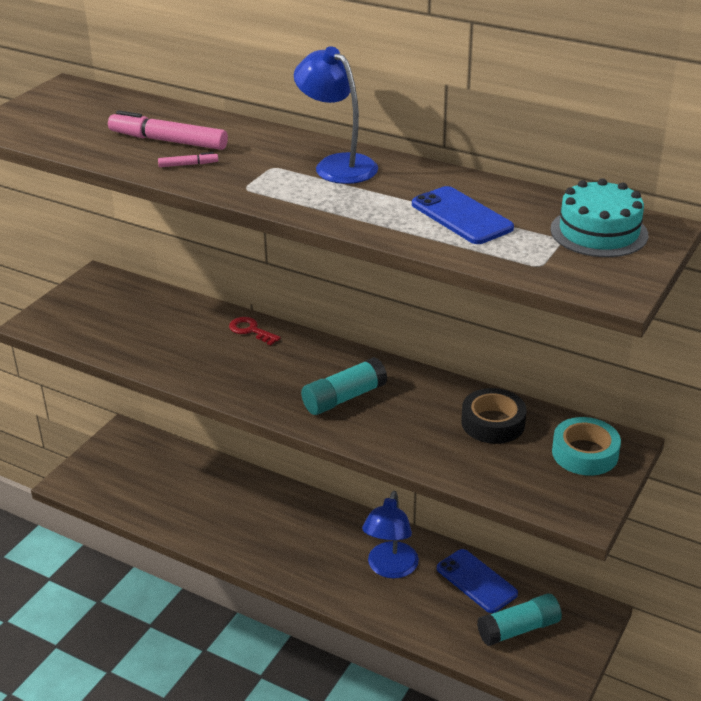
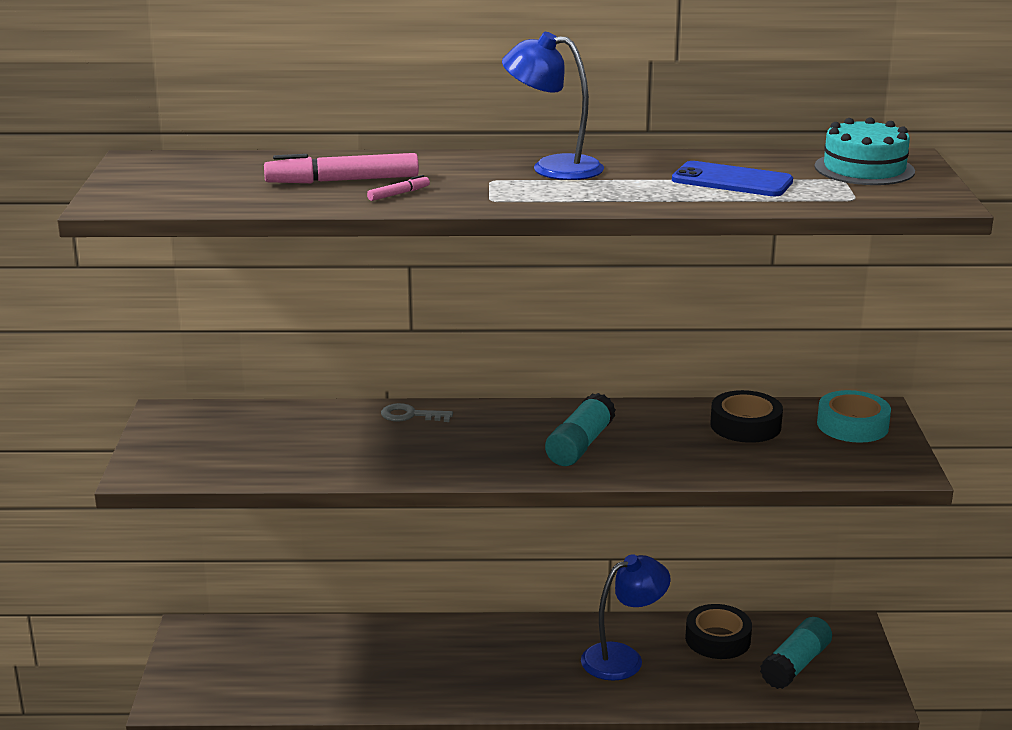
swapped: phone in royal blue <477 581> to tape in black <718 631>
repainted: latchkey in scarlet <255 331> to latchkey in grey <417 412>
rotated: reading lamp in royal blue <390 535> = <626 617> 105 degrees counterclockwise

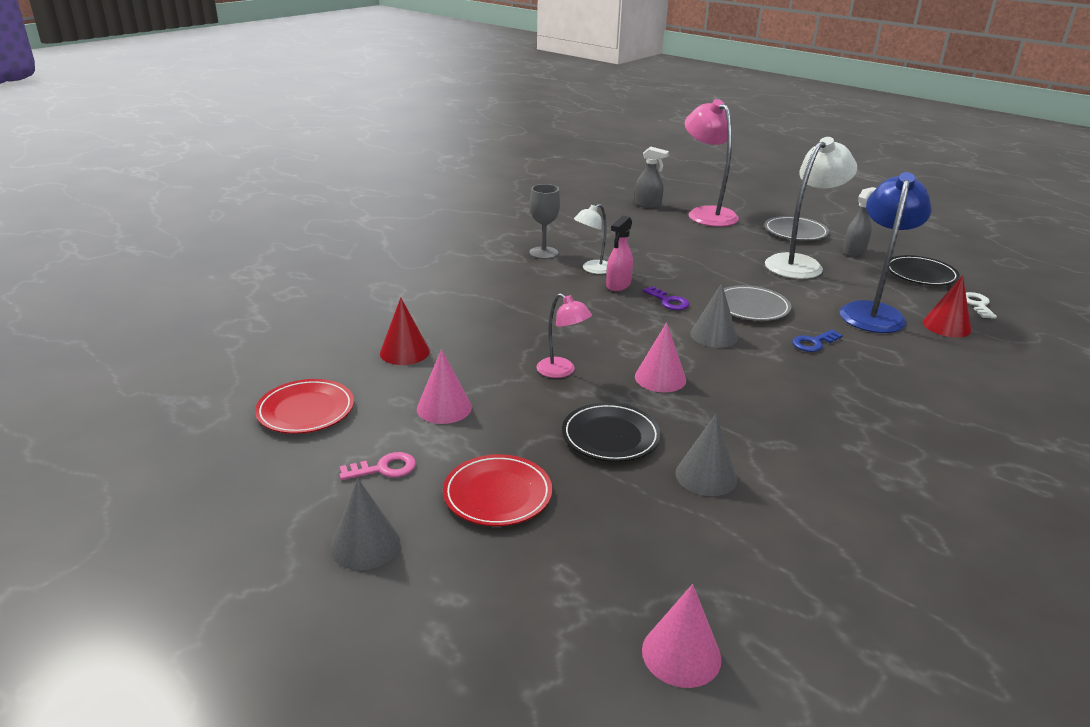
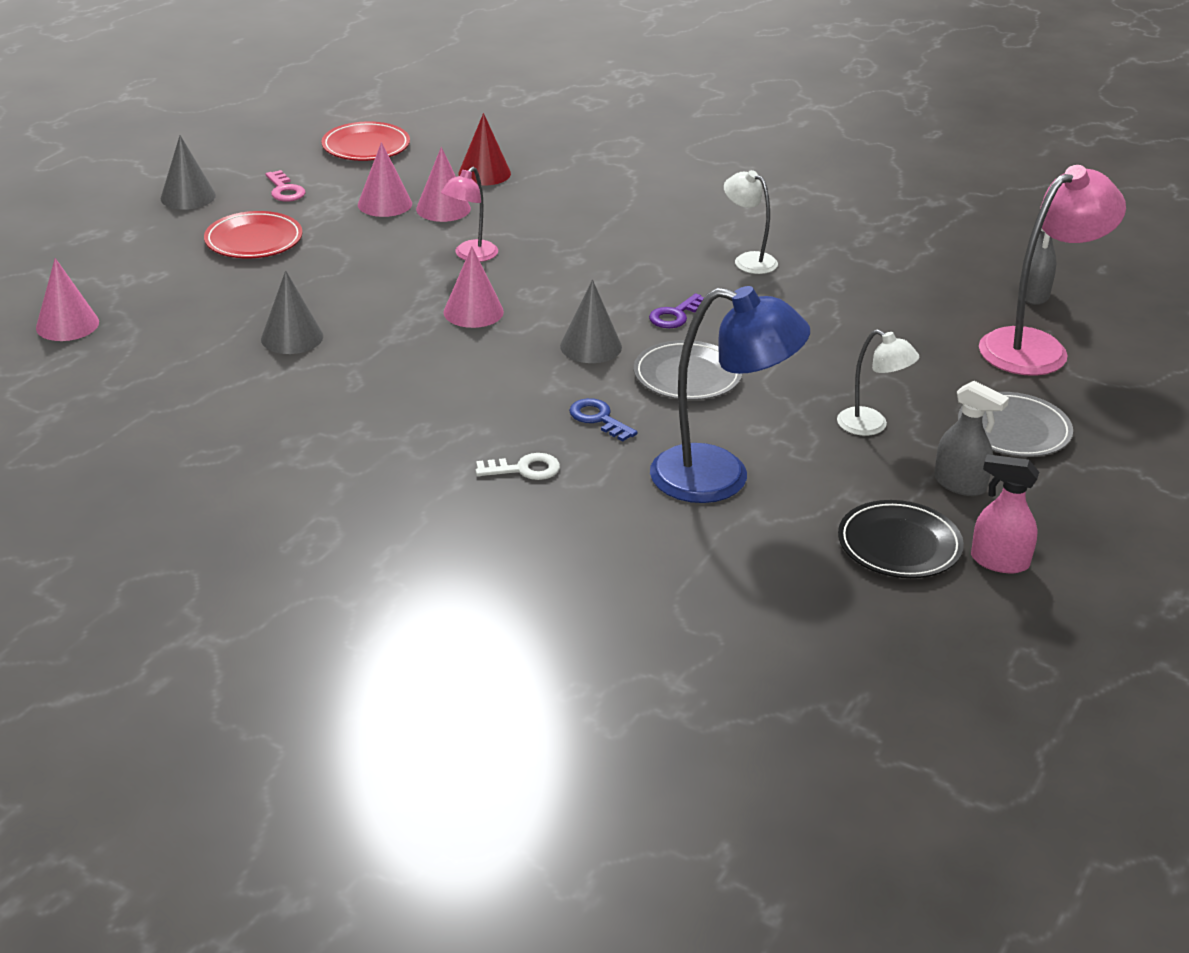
gone: goblet in grey <544 221>; flat dish in black <611 432>; solid cone in scarlet <947 306>
new: solid cone in rosy <443 184>
shifted: latchkey in snow-white <981 305> to <517 466>; spray cleaner in rosy <619 253> to <1005 513>
scaled: reading lamp in snow-white <811 208> = <878 382> x0.53

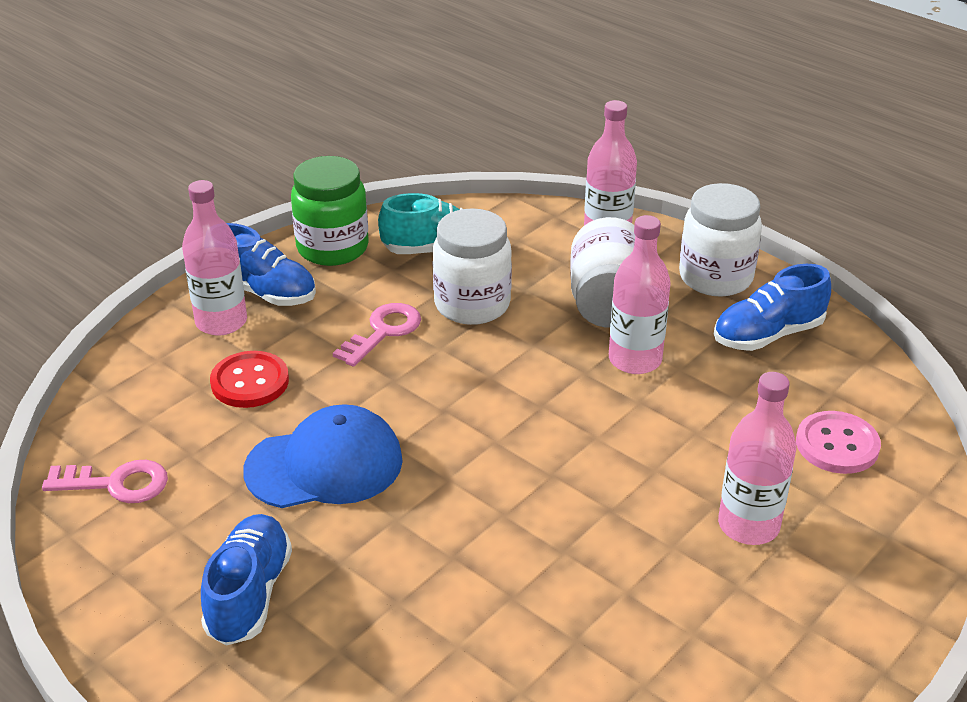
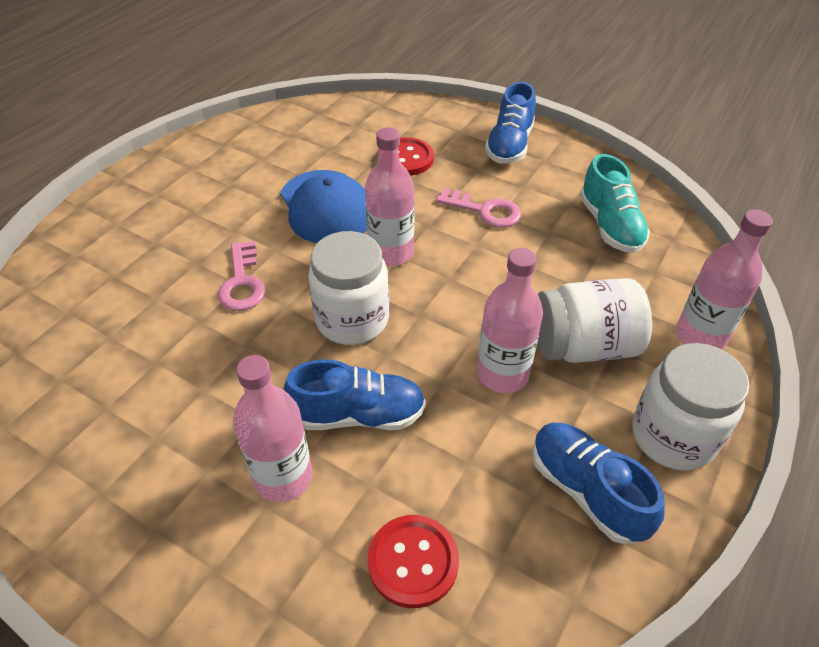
gone: preserve jar in green <330 211>
shifted: latchkey in rosy <105 481> to <241 276>; sneaker in royal blue <246 580> to <354 394>; preserve jar in snow-white <472 266> to <348 288>; bottle in rosy <214 258> to <389 196>
repainted: button in rosy <838 442> to button in scarlet <413 561>

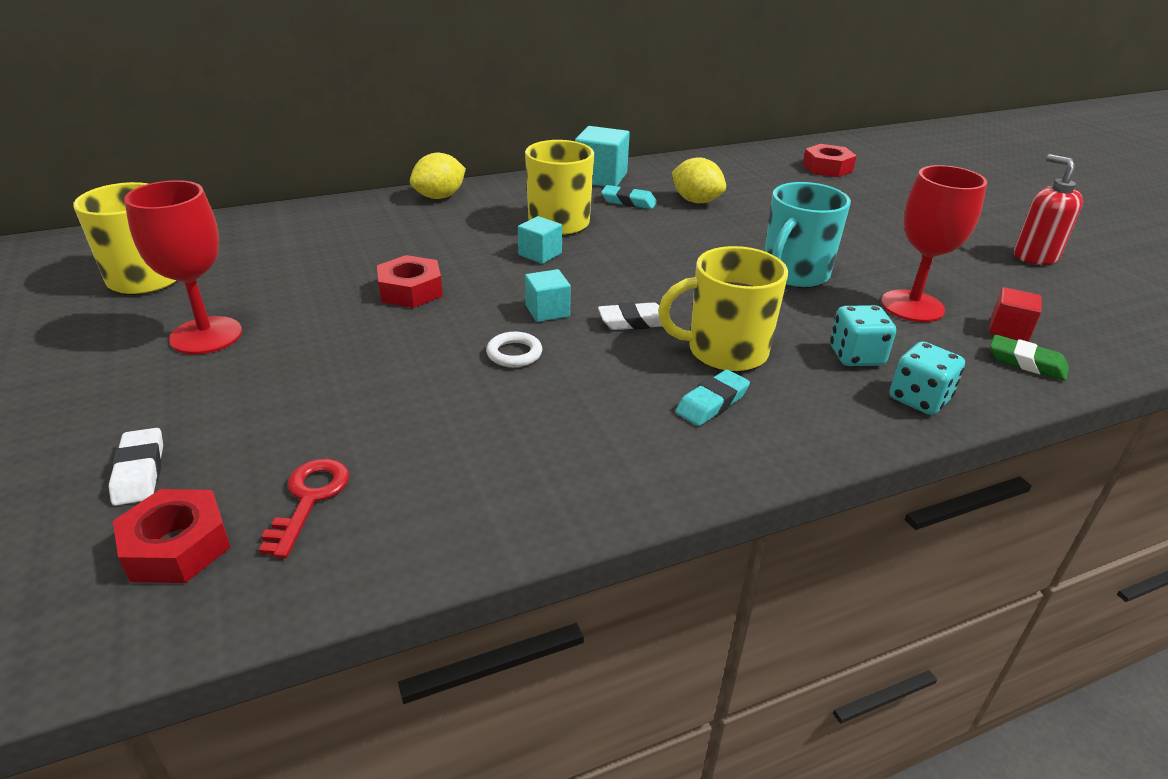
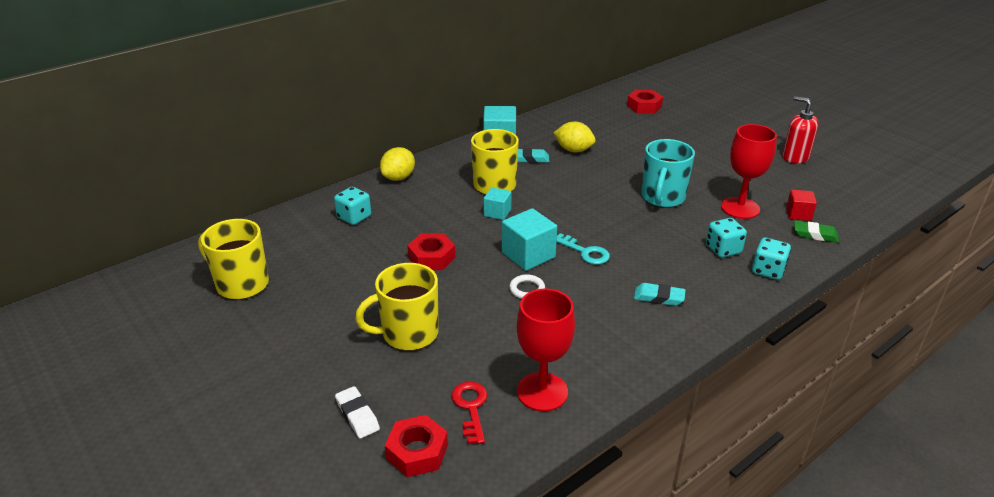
new: die in teal <352 206>
shifted: mug in yellow <723 309> to <397 307>; goblet in scarlet <183 267> to <546 349>
swapped: gum eraser in snow-white <630 316> to latchkey in teal <583 248>
rotated: gum eraser in teal <712 398> = <659 294> 75 degrees clockwise
scaled: cube in teal <548 295> = <529 239> x1.66

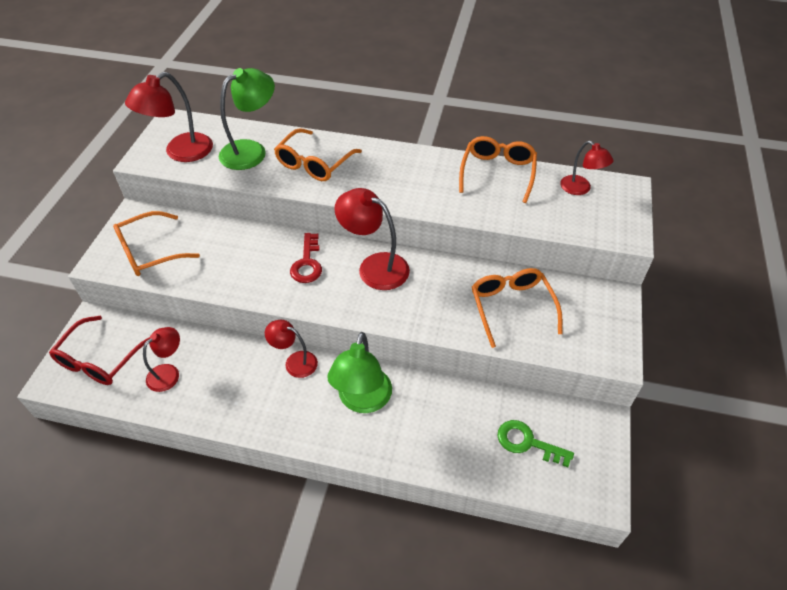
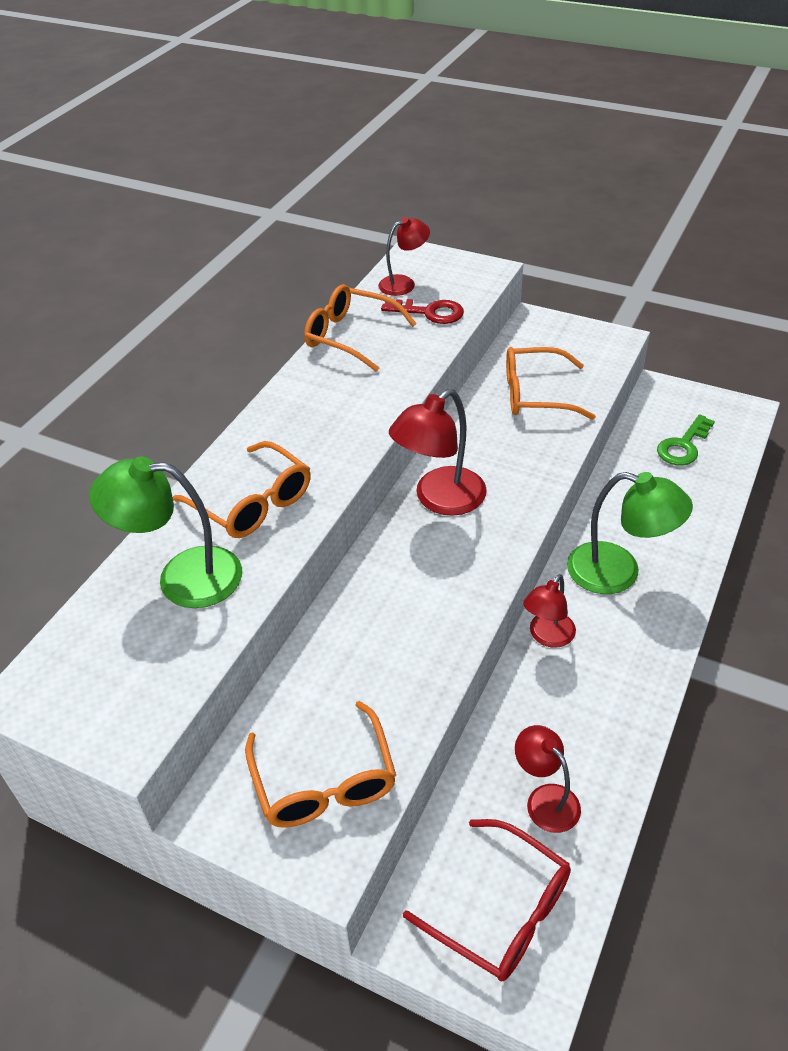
gone: reading lamp in scarlet <169 117>
shifted: latchkey in scarlet <306 258> to <422 311>
rotated: reading lamp in green <247 119> = <165 532> 60 degrees counterclockwise

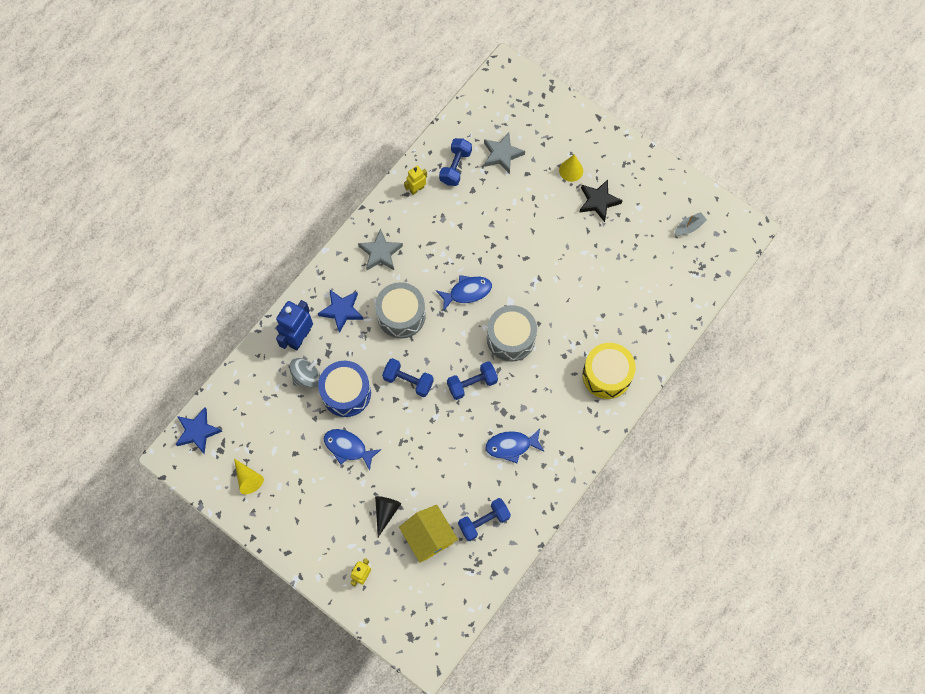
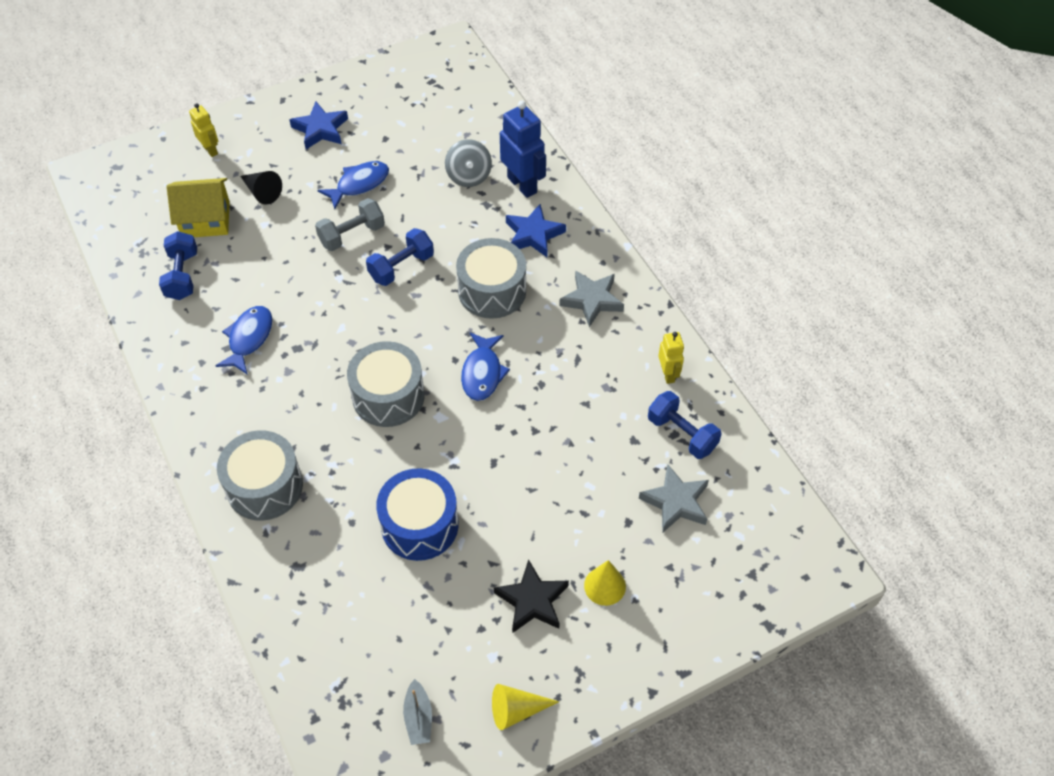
gone: hand weight in royal blue <472 380>
new: hand weight in grey <350 224>
shifted: star shape in royal blue <199 431> to <318 125>; drum in royal blue <344 389> to <417 514>; solid cone in yellow <249 476> to <525 707>
repainted: drum in yellow <609 371> to drum in grey <260 475>

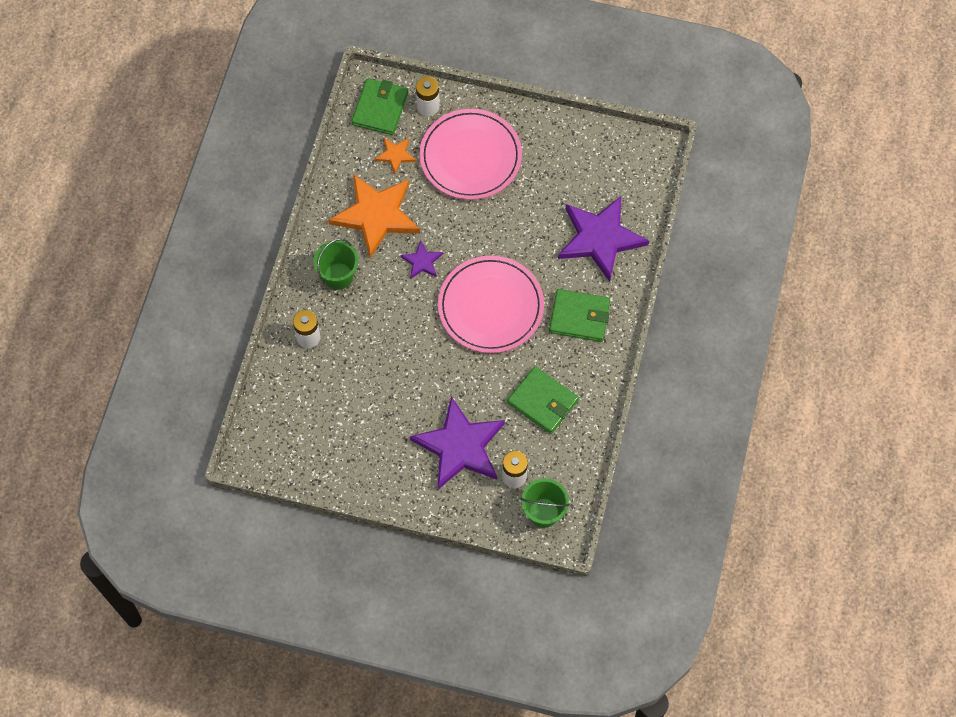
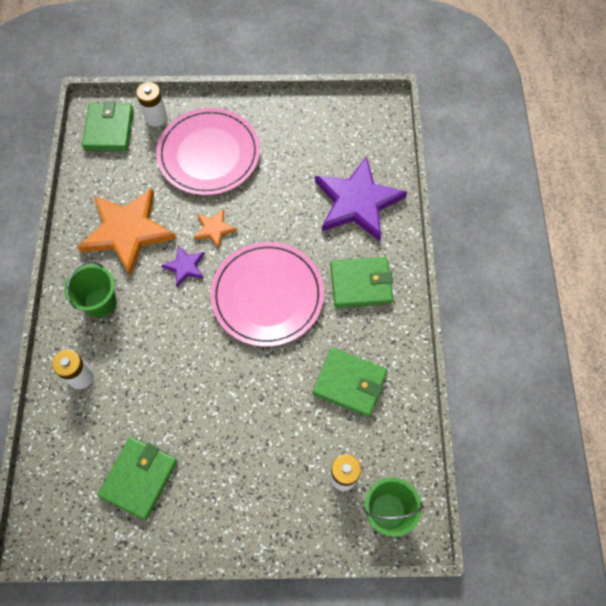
gone: star shape in purple <457 442>
new: wallet in green <137 478>
shifted: star shape in orange-coloured <395 156> to <215 229>

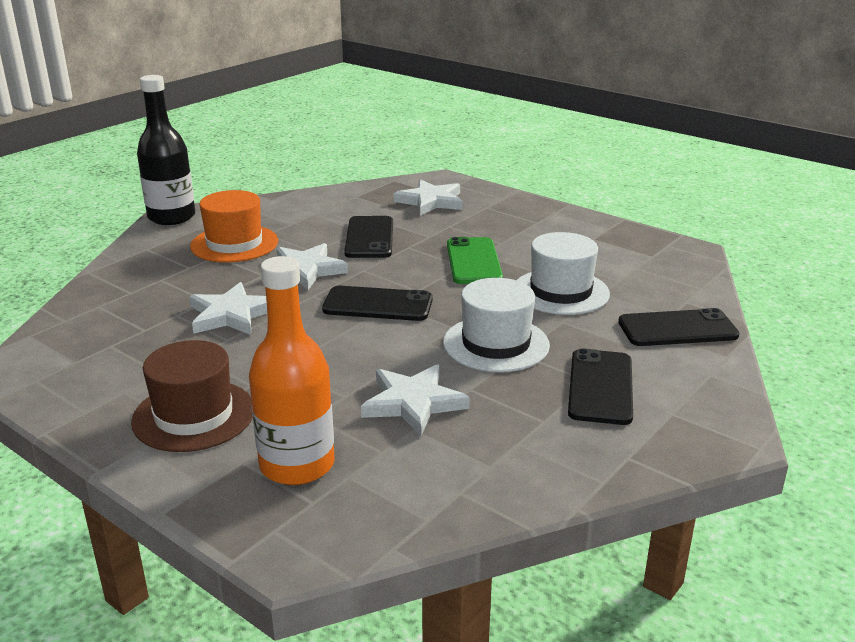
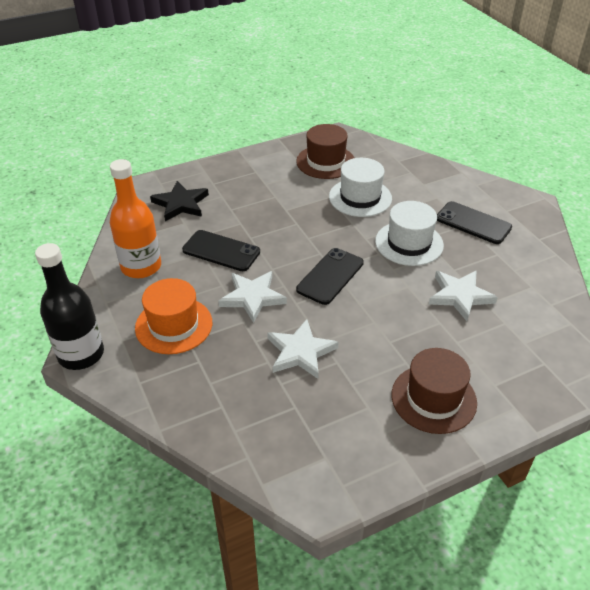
gone: phone in green <475 260>; phone in black <678 327>
new: top hat in brown <325 151>
shifted: bottle in orange-coloured <292 370> to <135 218>
repainted: star shape in snow-white <428 197> to star shape in black <179 201>

